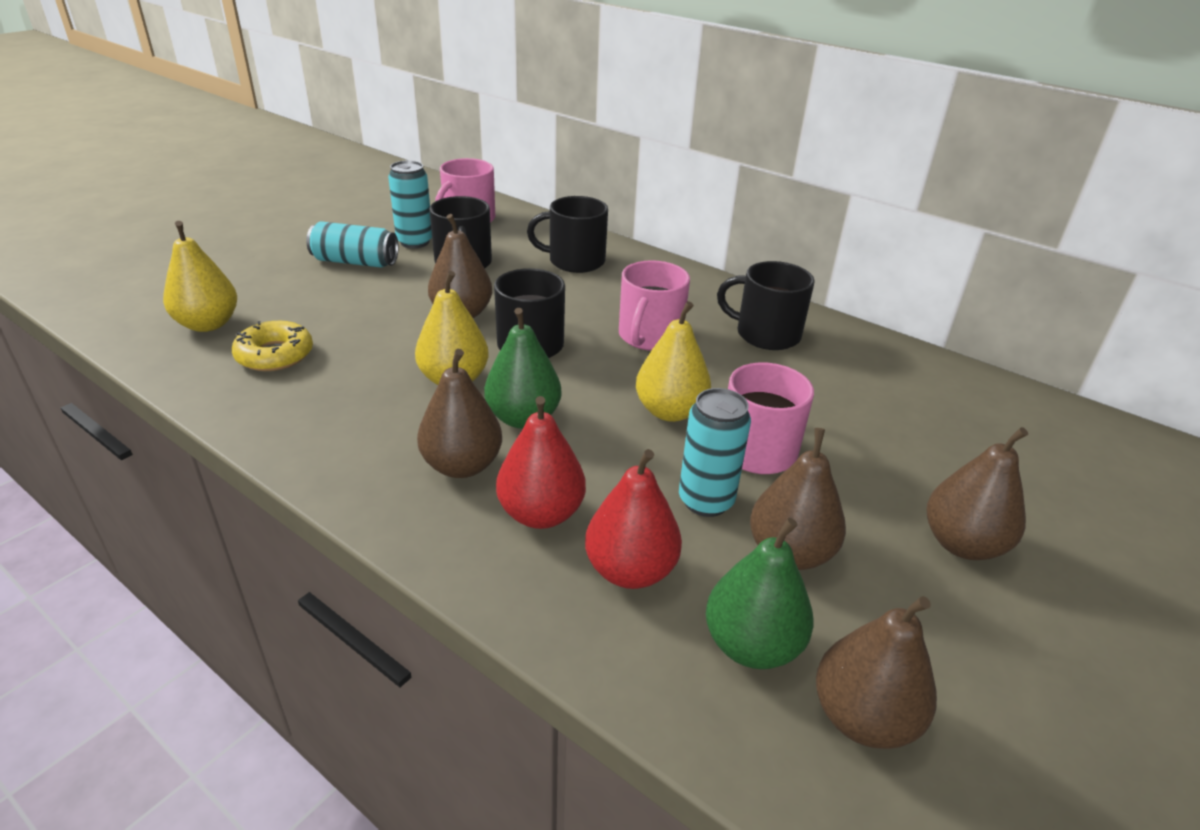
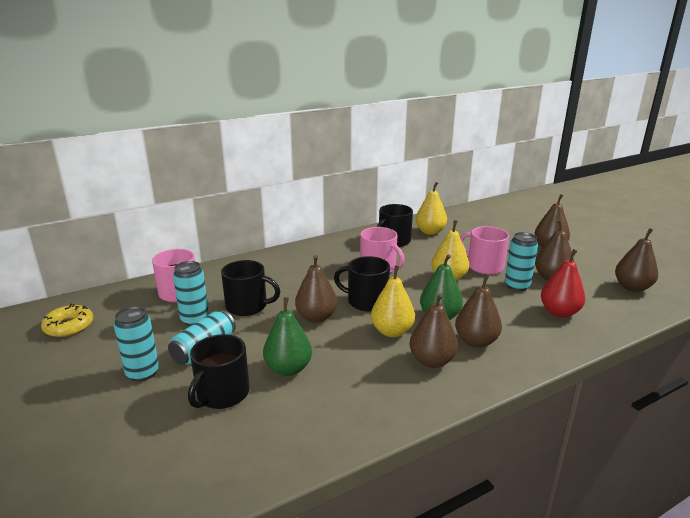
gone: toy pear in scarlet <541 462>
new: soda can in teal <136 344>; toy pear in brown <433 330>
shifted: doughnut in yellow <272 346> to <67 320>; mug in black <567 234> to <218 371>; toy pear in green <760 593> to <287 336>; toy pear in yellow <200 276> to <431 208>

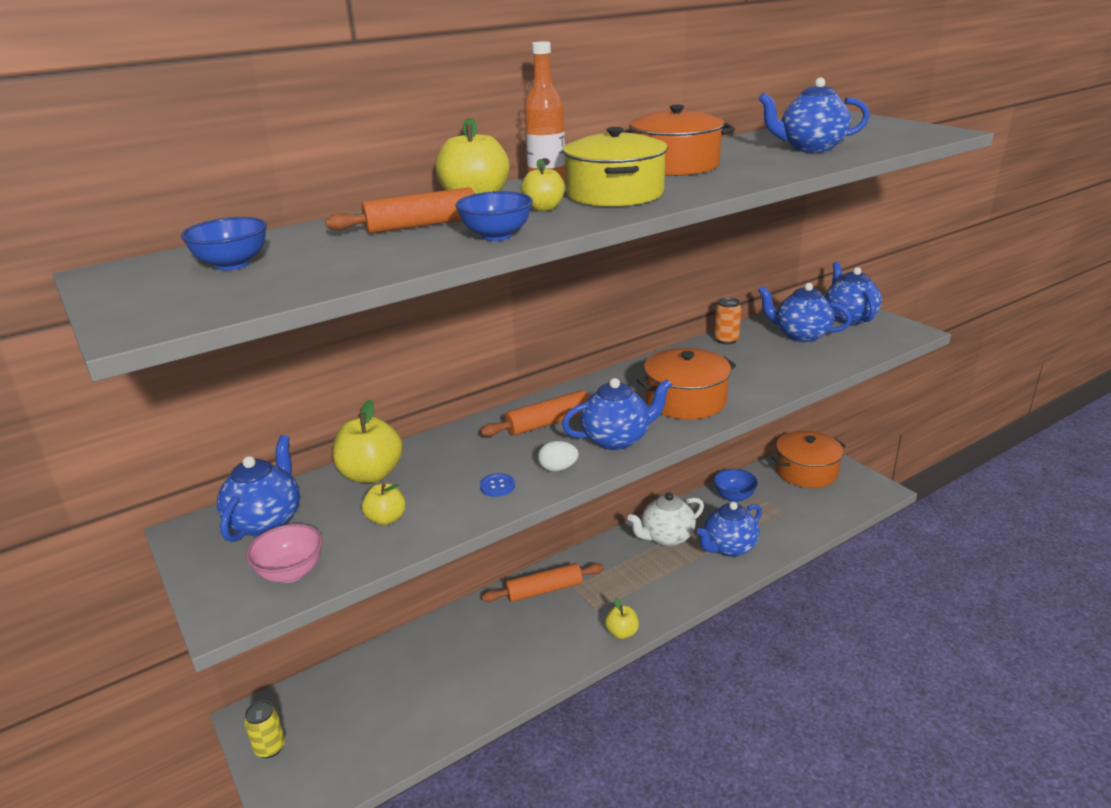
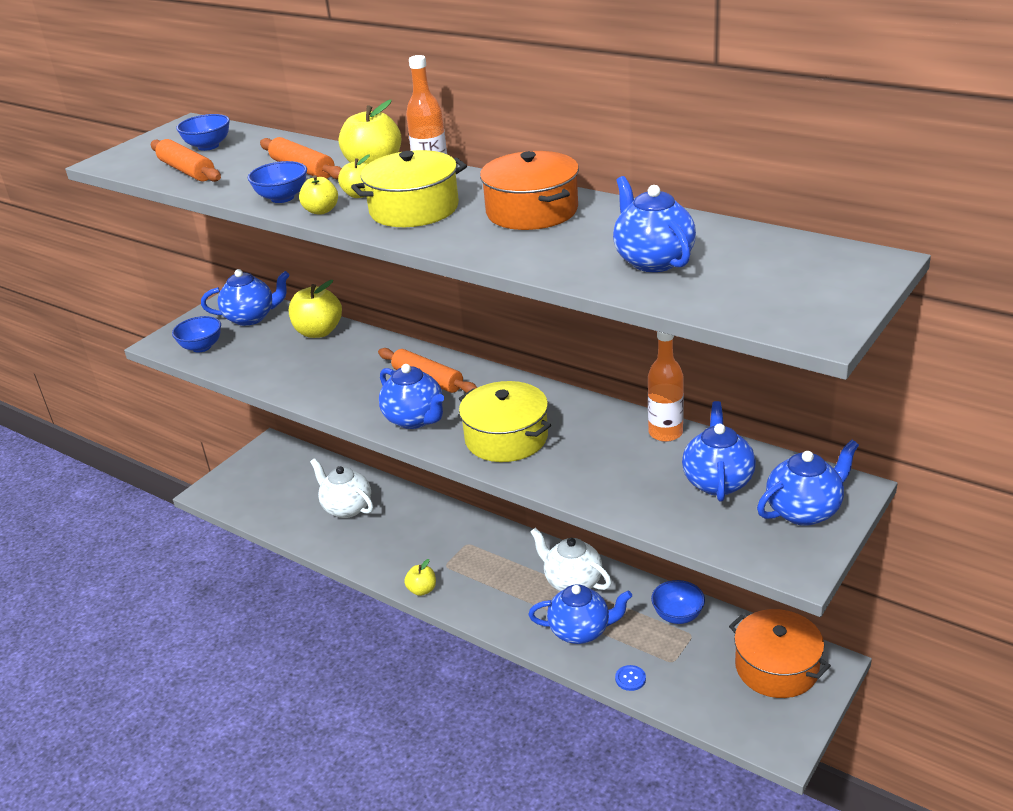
gone: soda can in yellow <264 729>; egg shape in snow-white <558 456>
new: china teapot in snow-white <341 488>
shifted: pastry roller in orange-coloured <543 582> to <186 160>; apple fruit in yellow <384 504> to <318 195>; button in royal blue <497 485> to <630 678>
swapped: soda can in orange-coloured <727 321> to bottle in orange-coloured <666 386>
repainted: serving bowl in rosy <284 553> to serving bowl in royal blue <196 334>; pot in orange-coloured <686 384> to pot in yellow <505 421>
rotated: china teapot in royal blue <729 529> = <580 614> 150 degrees clockwise

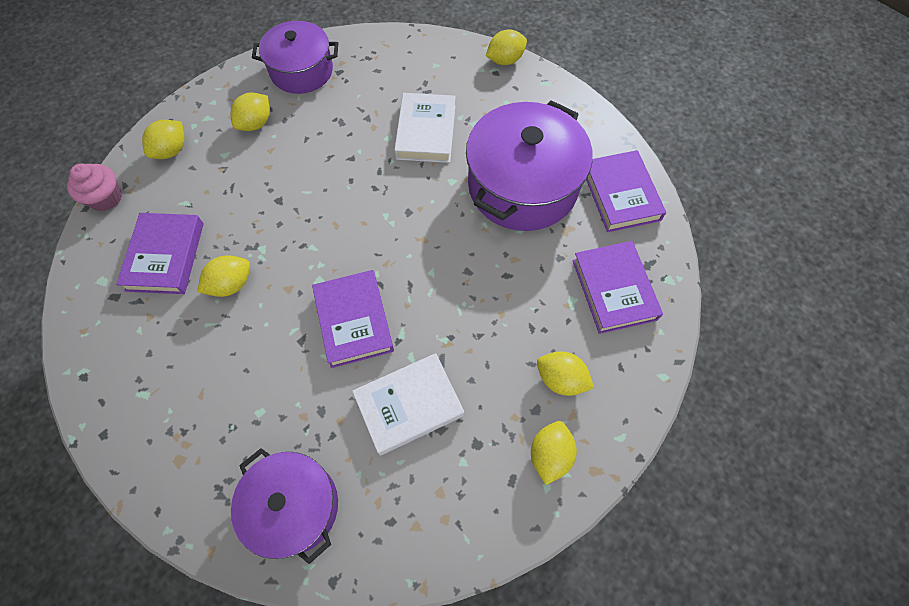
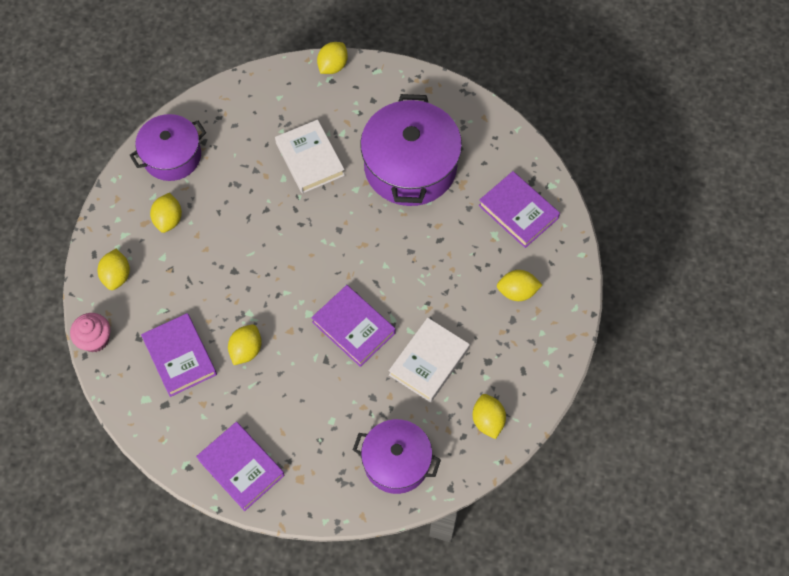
shifted: hardcover in purple <626 191> to <240 466>; toy lemon in yellow <554 453> to <489 416>

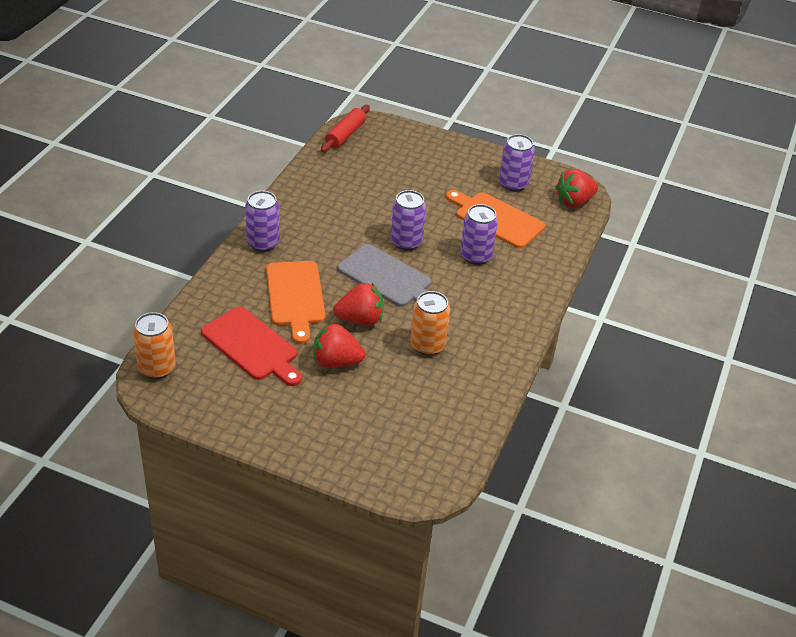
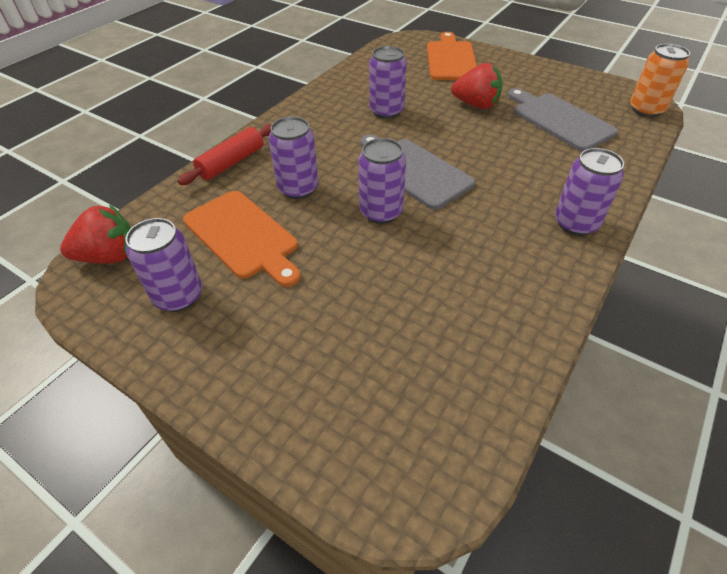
gone: berry in scarlet <358 304>
shifted: pastry roller in scarlet <345 128> to <225 154>; cutting board in orange-coloured <295 302> to <452 56>
repainted: soda can in orange-coloured <430 323> to soda can in purple <388 82>; cutting board in scarlet <251 346> to cutting board in grey <562 119>

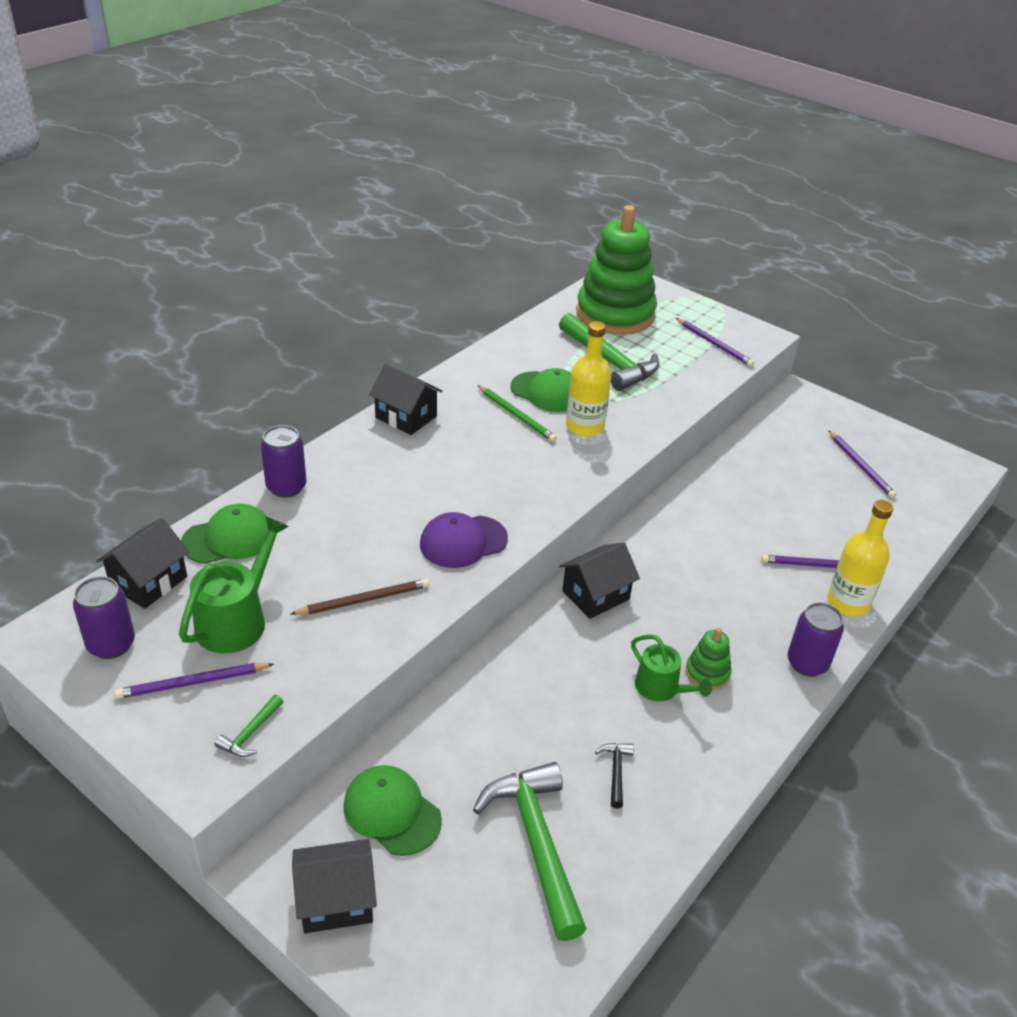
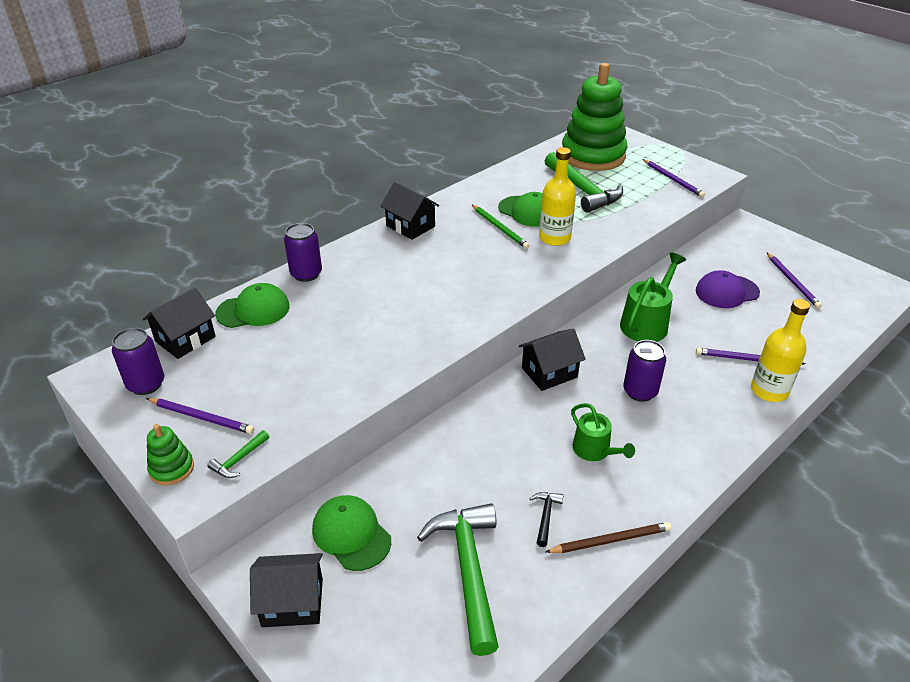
shifted: stacking rings in green <708 659> to <170 455>; lead pencil in brown <360 597> to <608 537>; sprinkling can in green <234 584> to <653 297>; soda can in purple <815 639> to <644 371>; cap in purple <464 540> to <728 289>
rotated: lead pencil in purple <194 681> = <200 416> 150 degrees counterclockwise

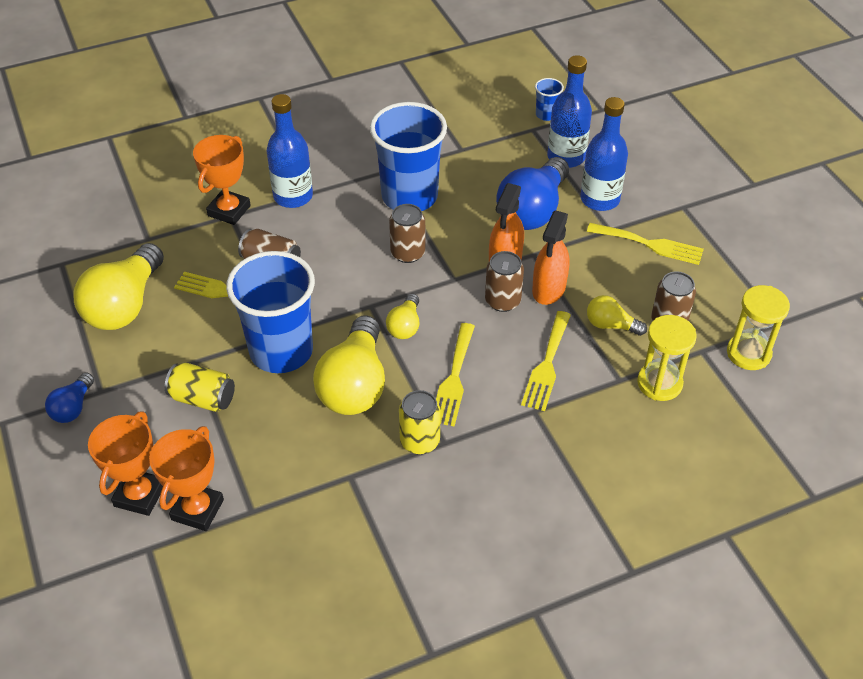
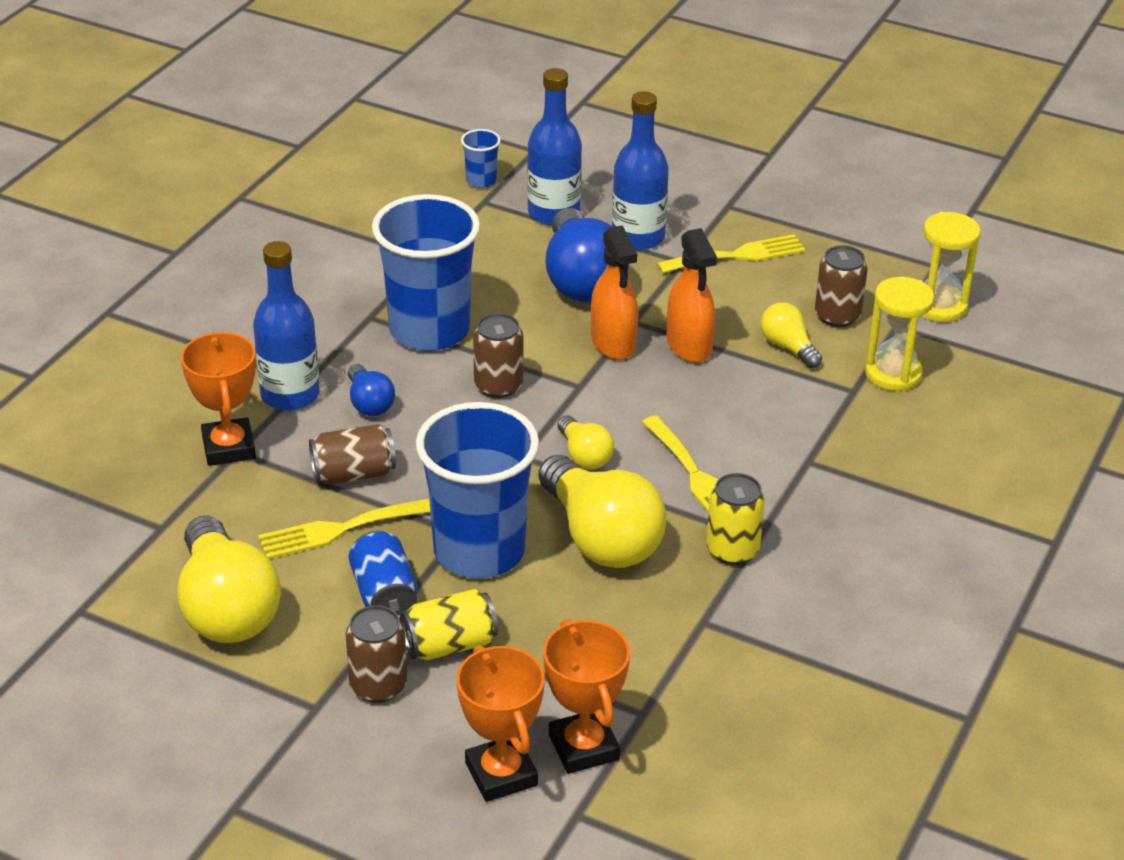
gone: table fork in yellow <546 361>
new: soda can in royal blue <383 575>
shifted: soda can in brown <504 281> to <376 654>; lightbulb in royal blue <69 397> to <371 390>
rotated: lightbulb in yellow <617 315> = <791 335> 75 degrees clockwise

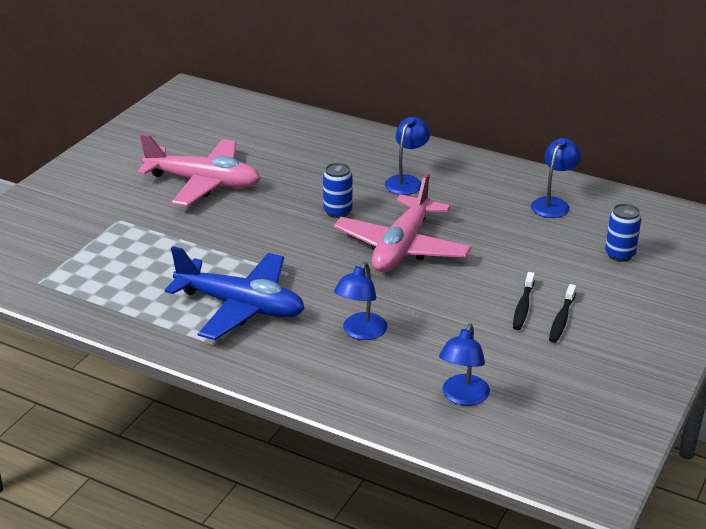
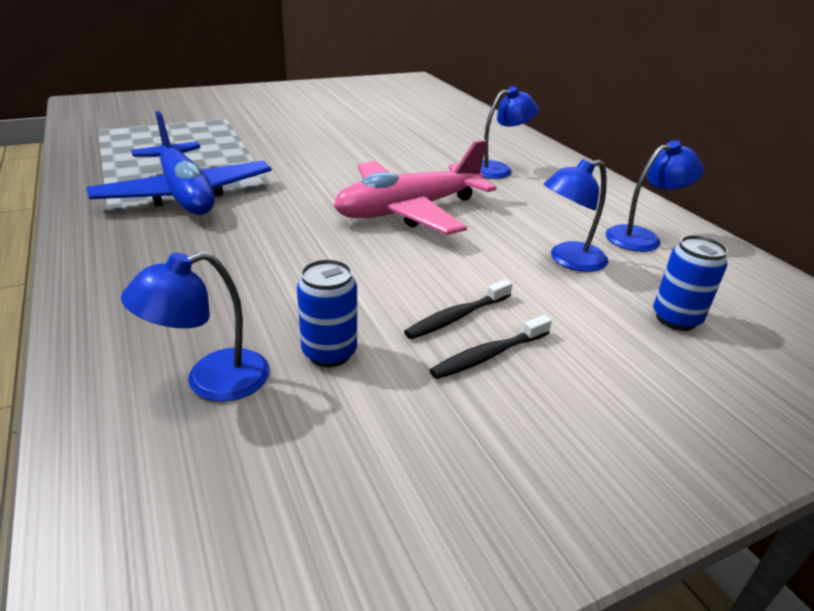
gone: toy plane in rosy <198 170>
shifted: soda can in royal blue <337 190> to <327 313>; reading lamp in royal blue <360 301> to <576 215>

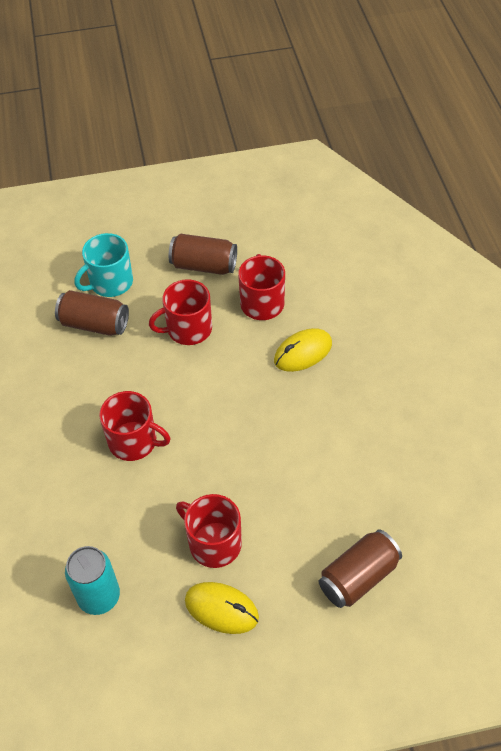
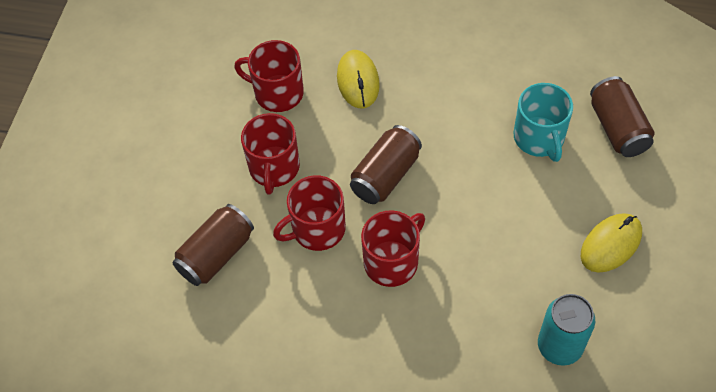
shifted: mug in scarlet <209 531> to <309 213>; soda can in brown <203 254> to <386 164>; mug in teal <103 265> to <543 122>

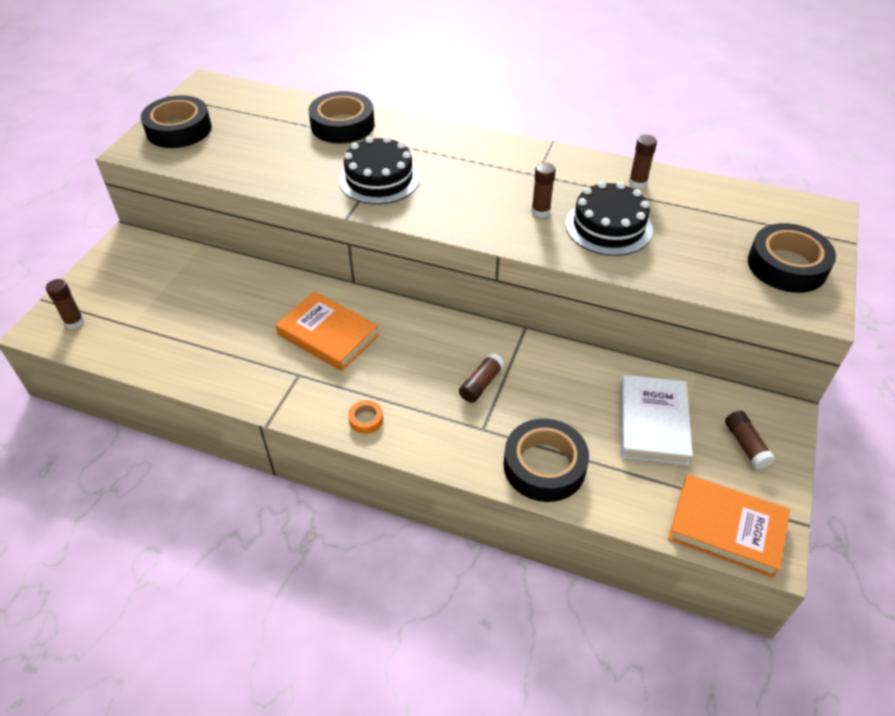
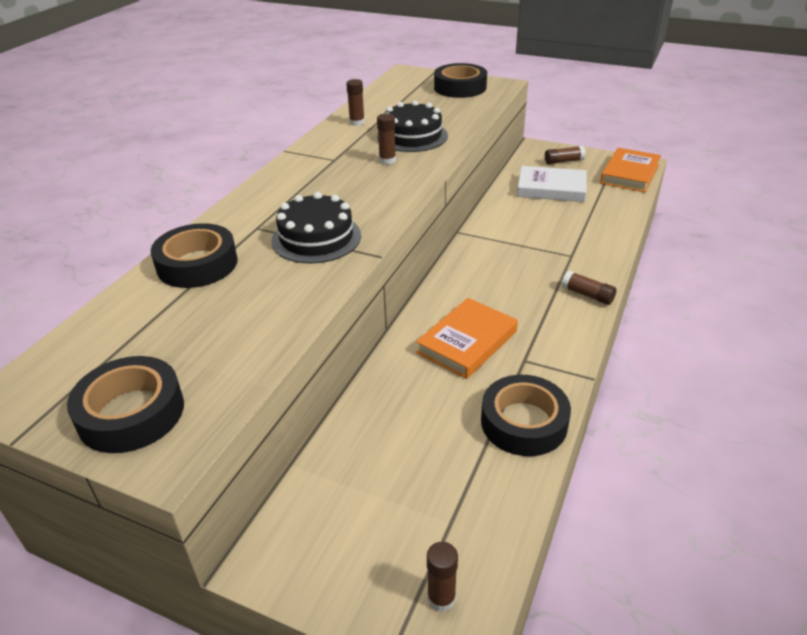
gone: tape in orange-coloured <365 417>
shifted: tape in black <546 460> to <526 415>; glue in brown <481 378> to <589 288>

